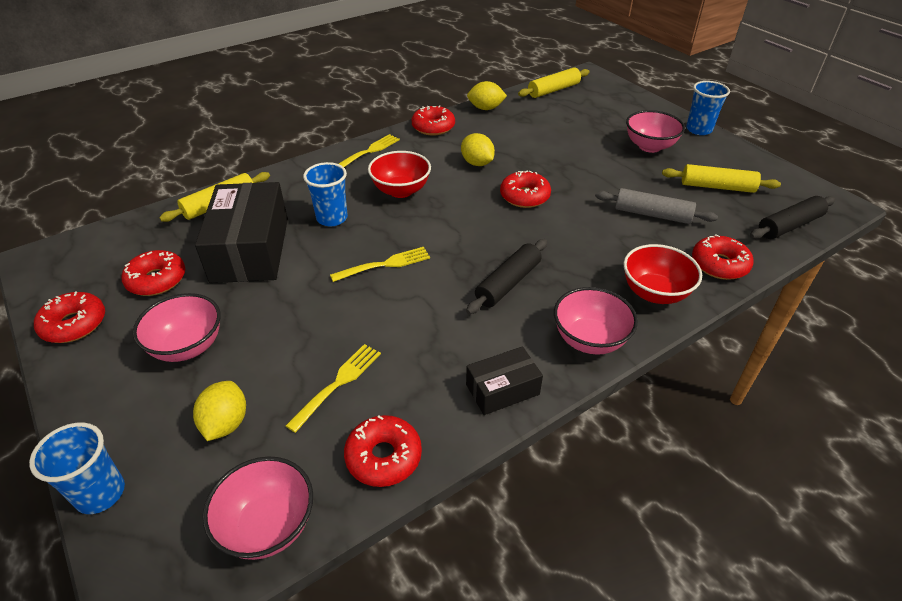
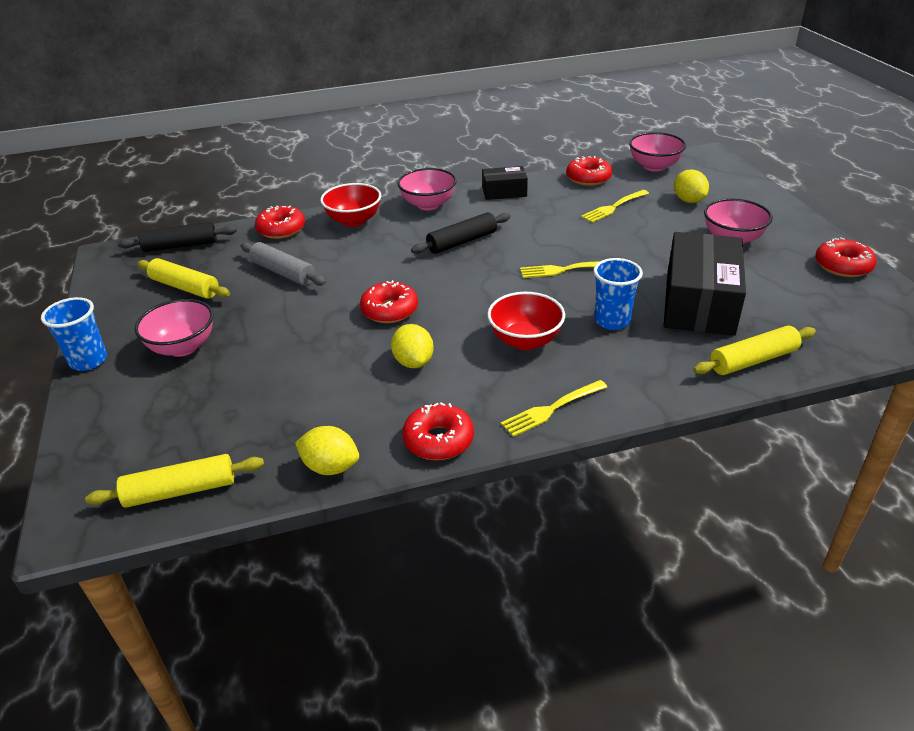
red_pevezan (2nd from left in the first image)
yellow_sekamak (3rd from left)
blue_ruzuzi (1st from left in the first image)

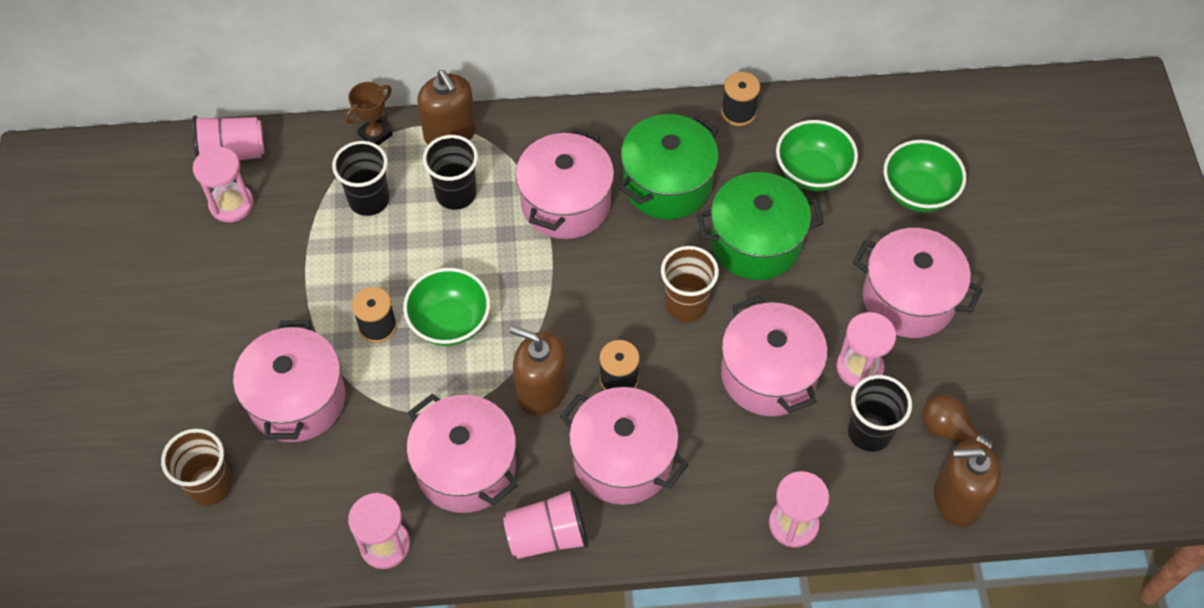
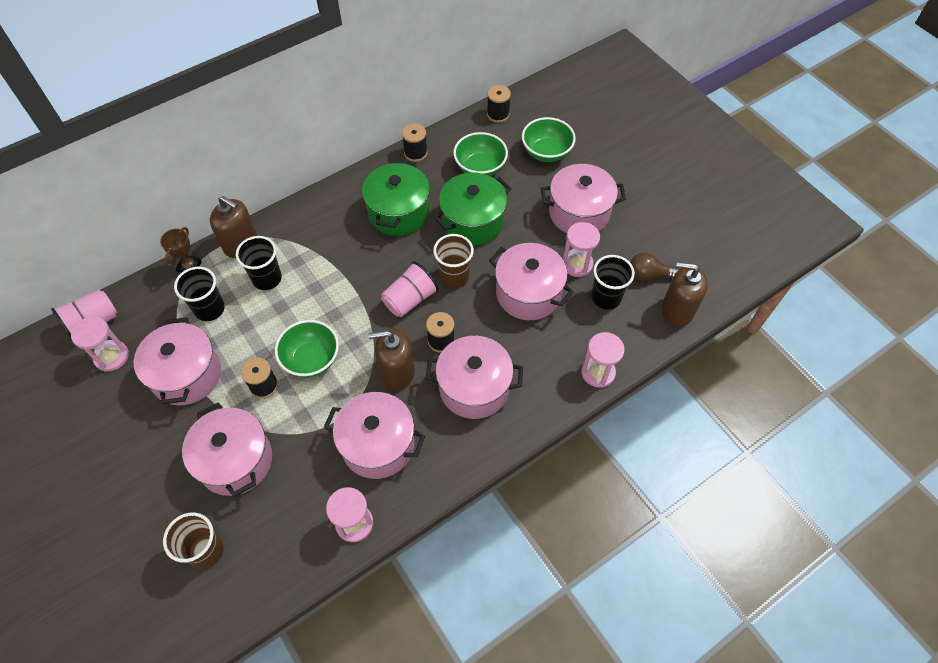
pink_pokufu (1st from left)
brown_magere (3rd from left)
pink_ruzuzi (2nd from left)
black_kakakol (4th from left)

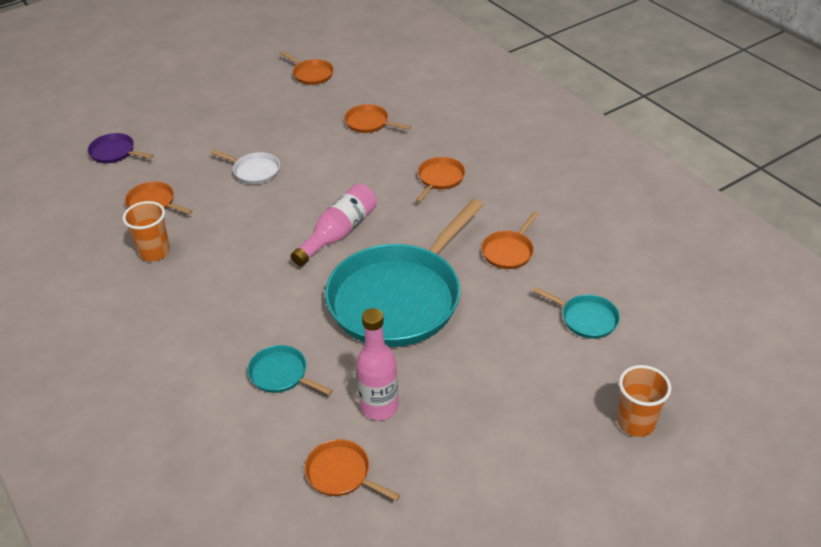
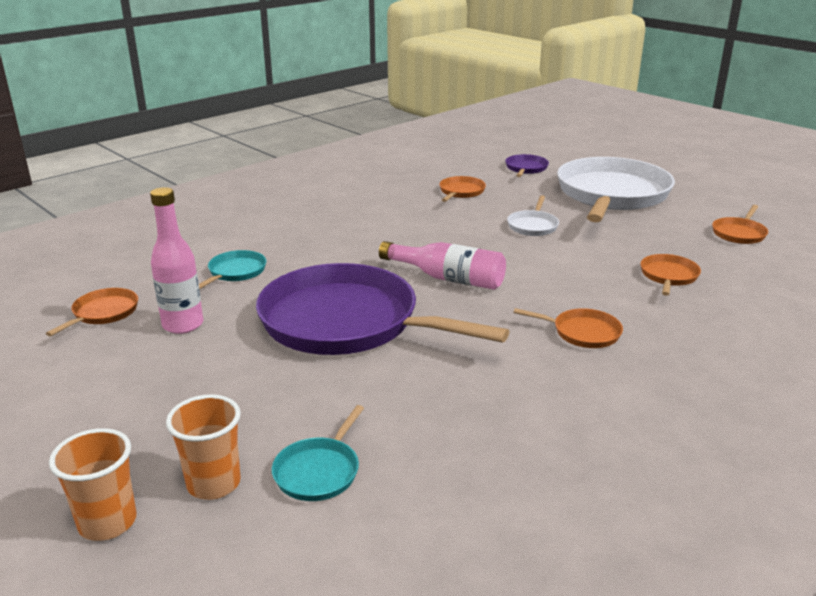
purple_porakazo (1st from left)
orange_ruzuzi (2nd from left)
orange_porakazo (6th from left in the first image)
white_porakazo (2nd from left)

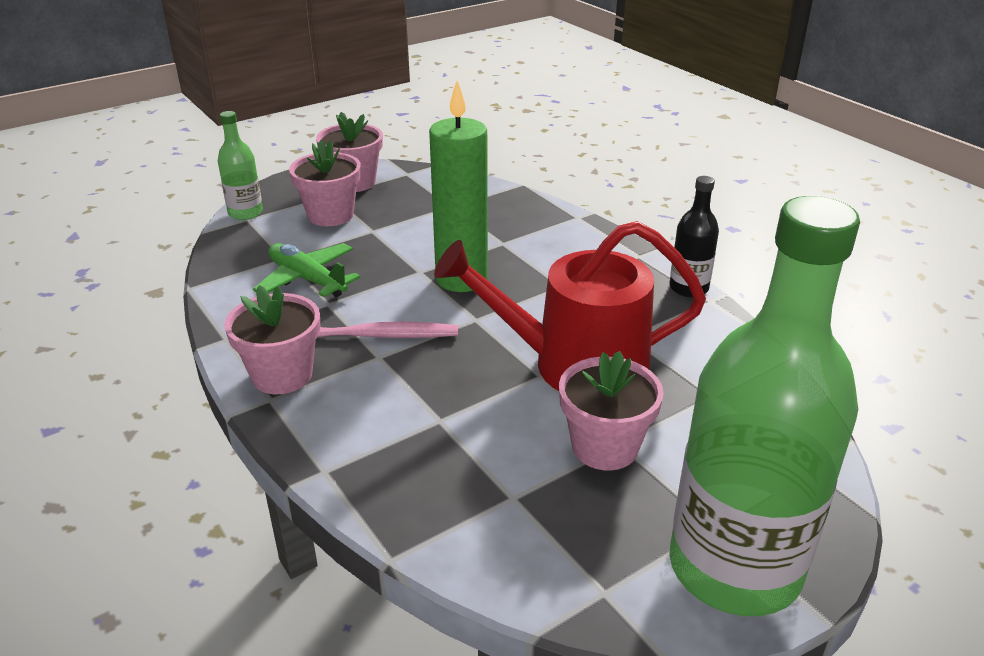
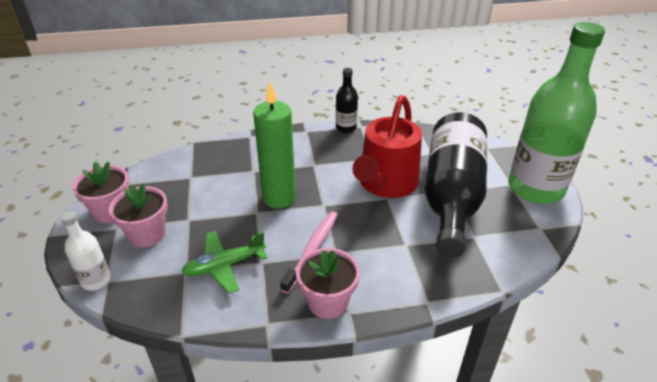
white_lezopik
black_lezopik (2nd from left)

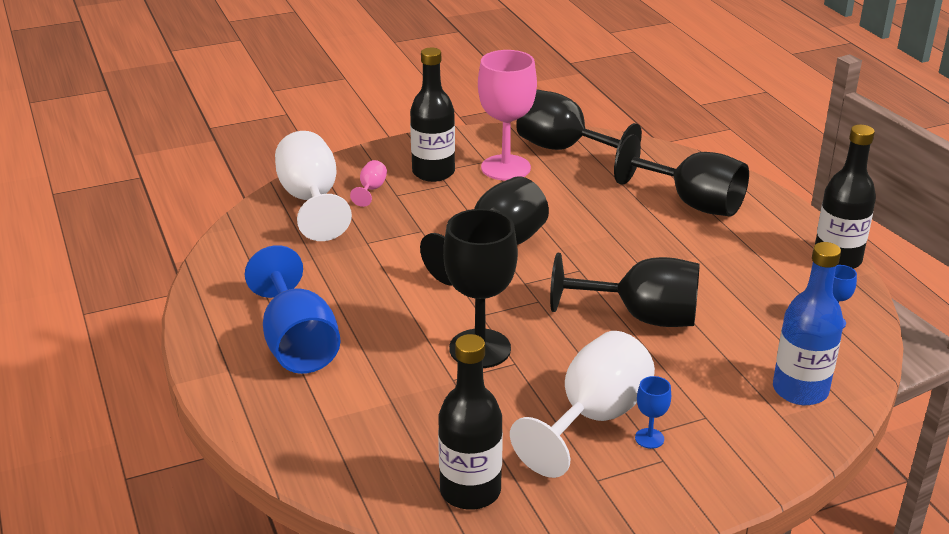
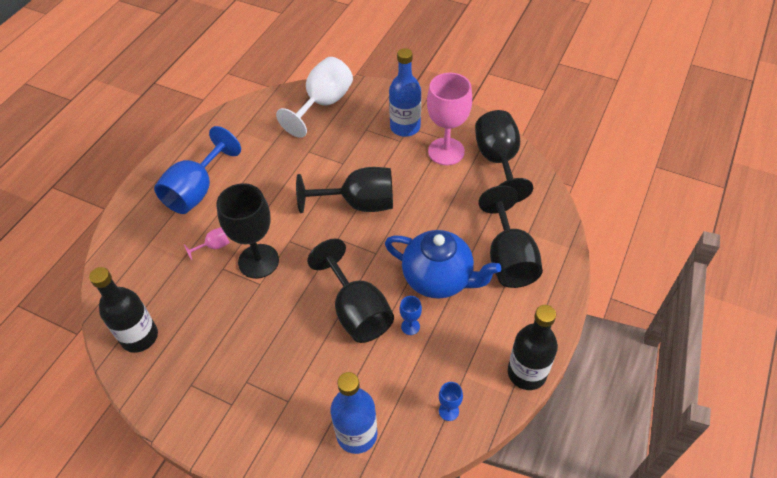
blue_lezopik (2nd from left)
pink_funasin (1st from left)
white_funasin (2nd from left in the first image)
blue_funasin (2nd from left)
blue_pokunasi

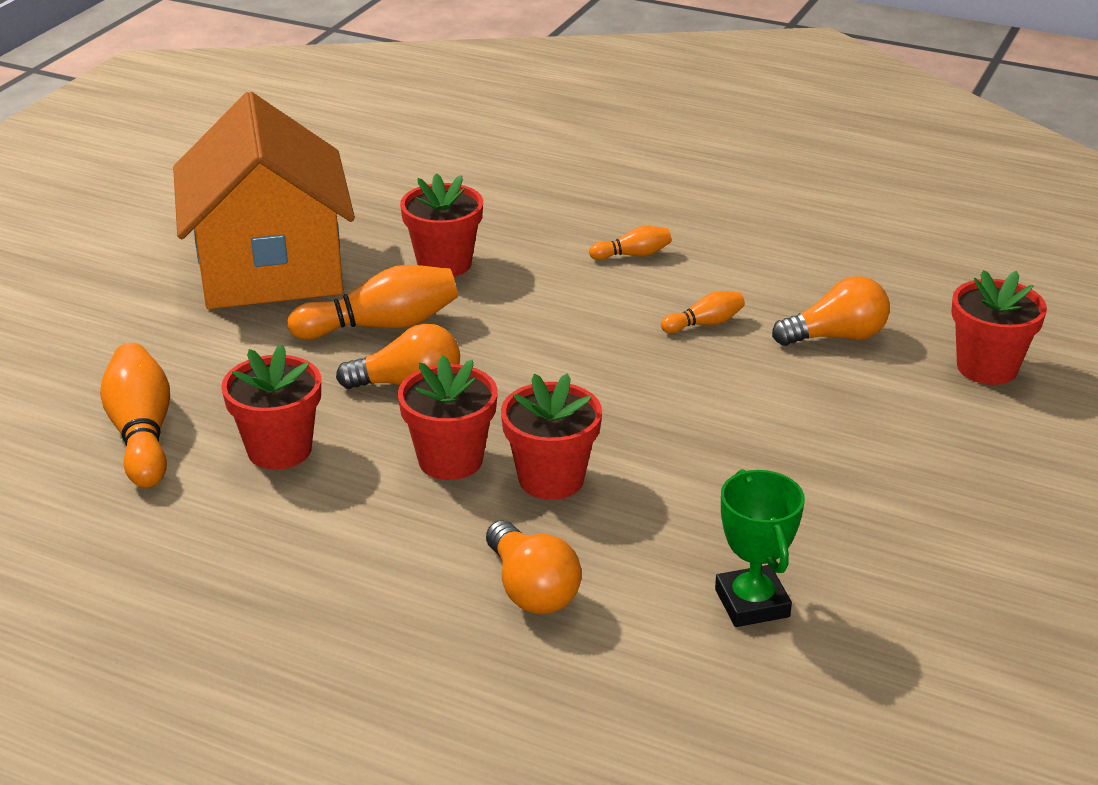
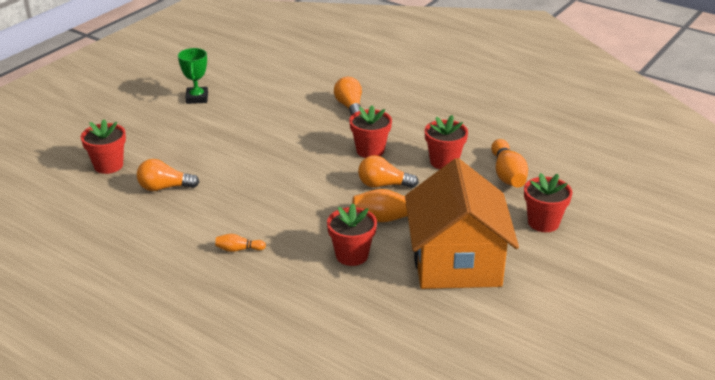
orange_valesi (4th from left in the first image)
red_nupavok (5th from left)
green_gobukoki

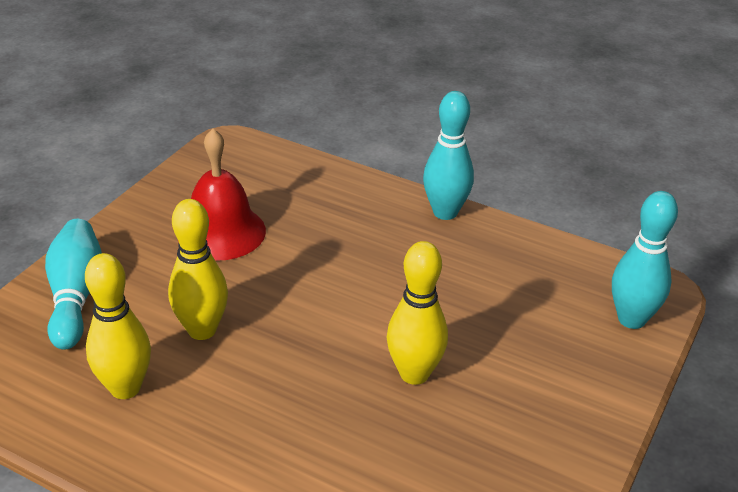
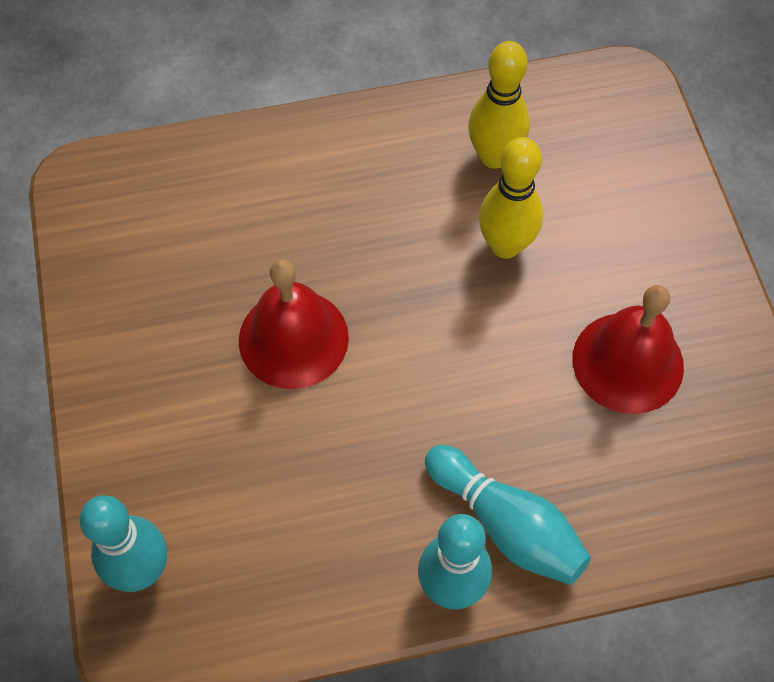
turquoise_valesi (3rd from left)
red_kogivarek (1st from left)

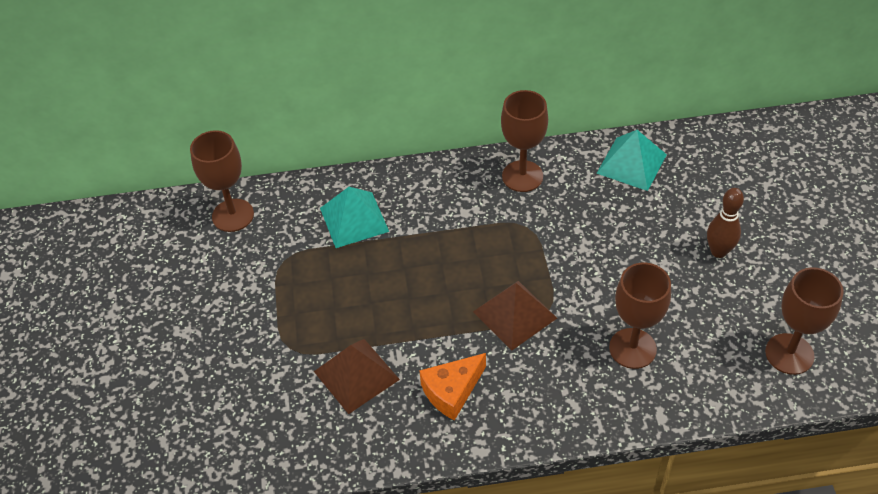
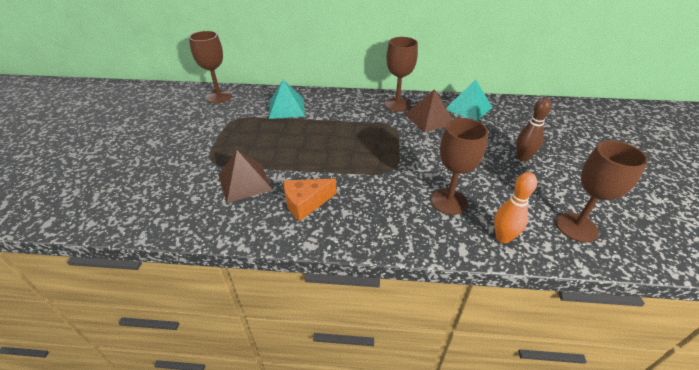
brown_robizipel (2nd from left)
orange_valesi

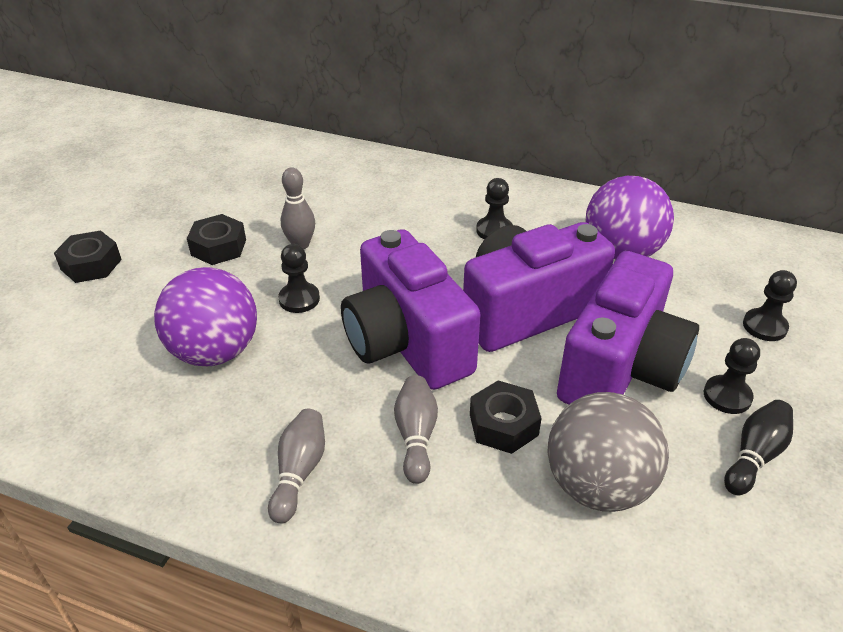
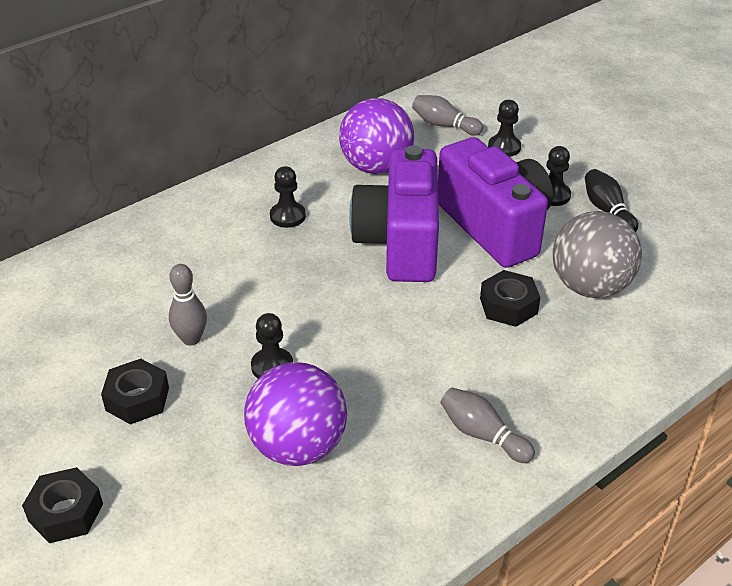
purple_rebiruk (1st from left in the first image)
grey_valesi (2nd from left)

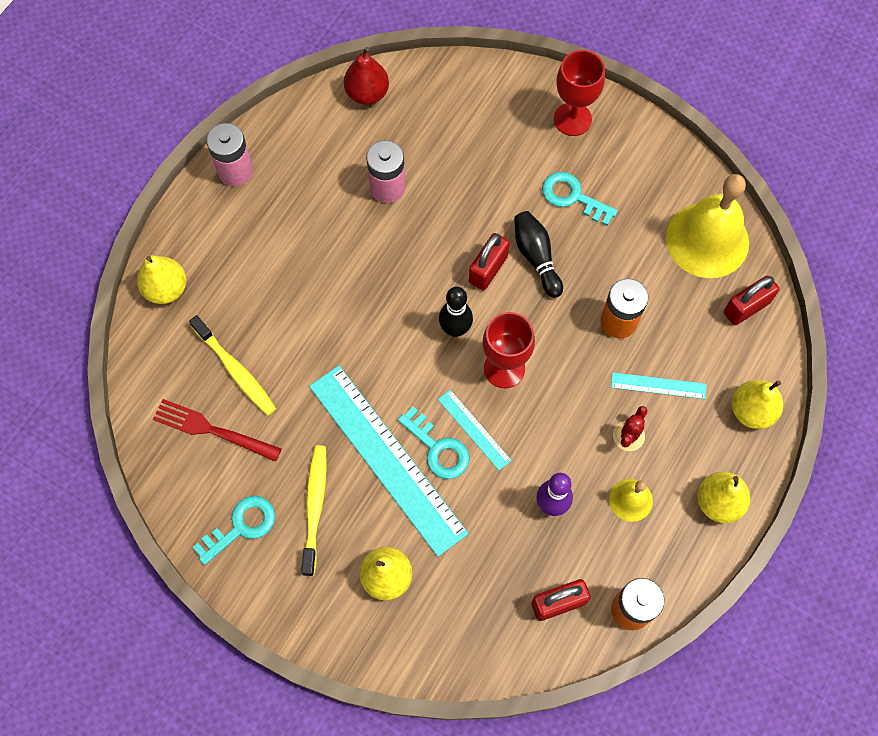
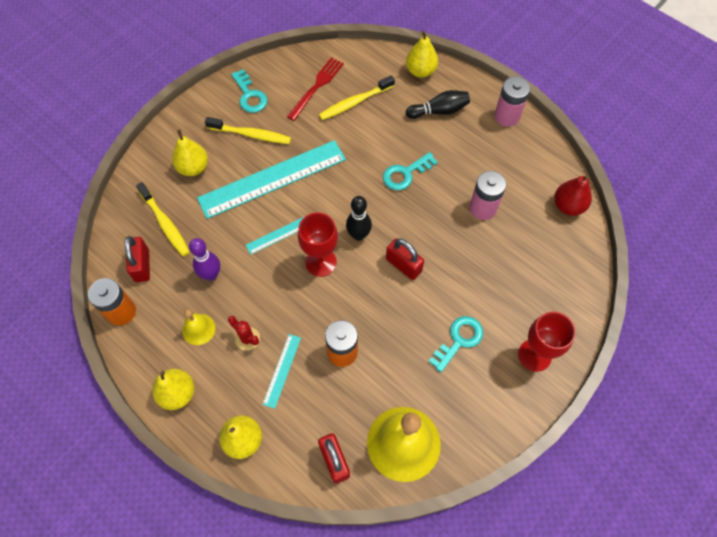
black_valesi (2nd from left)
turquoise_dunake (2nd from left)
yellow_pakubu (1st from left)

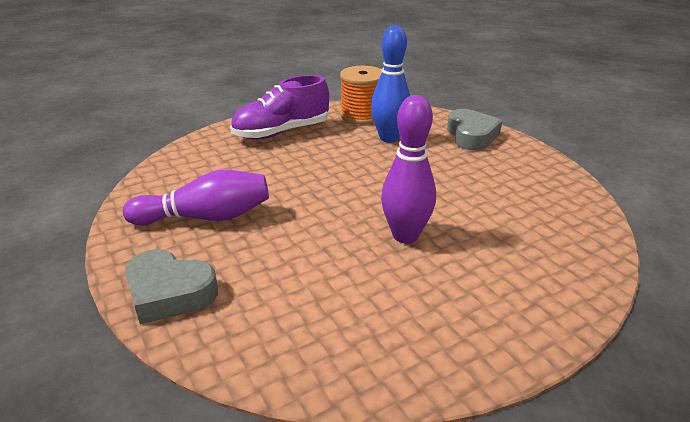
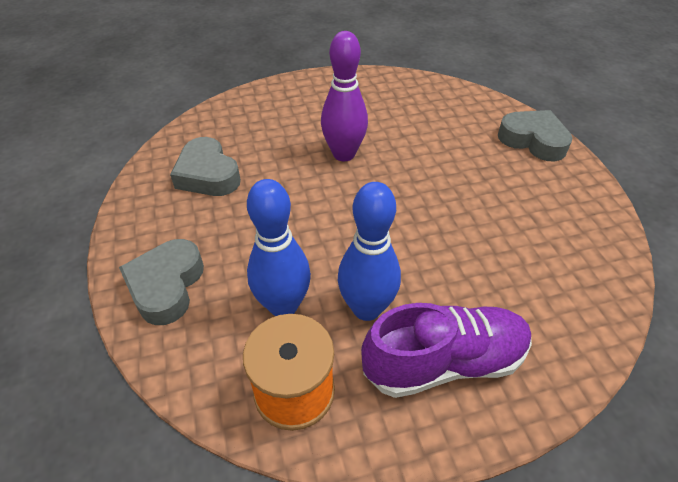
purple_valesi (1st from left in the first image)
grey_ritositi (2nd from left)
blue_valesi (2nd from left)

